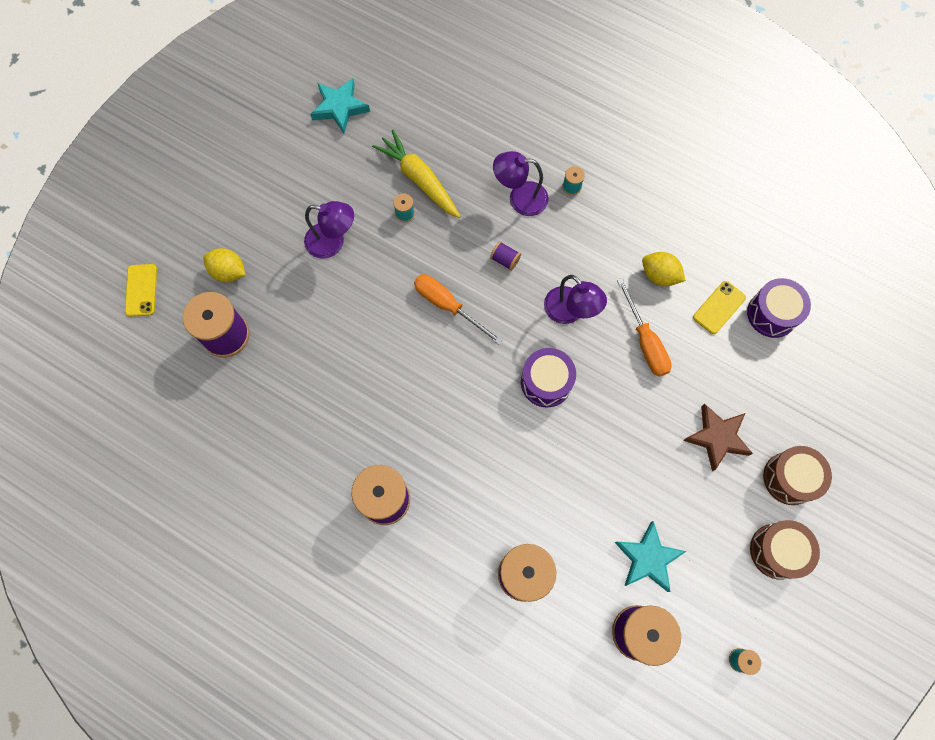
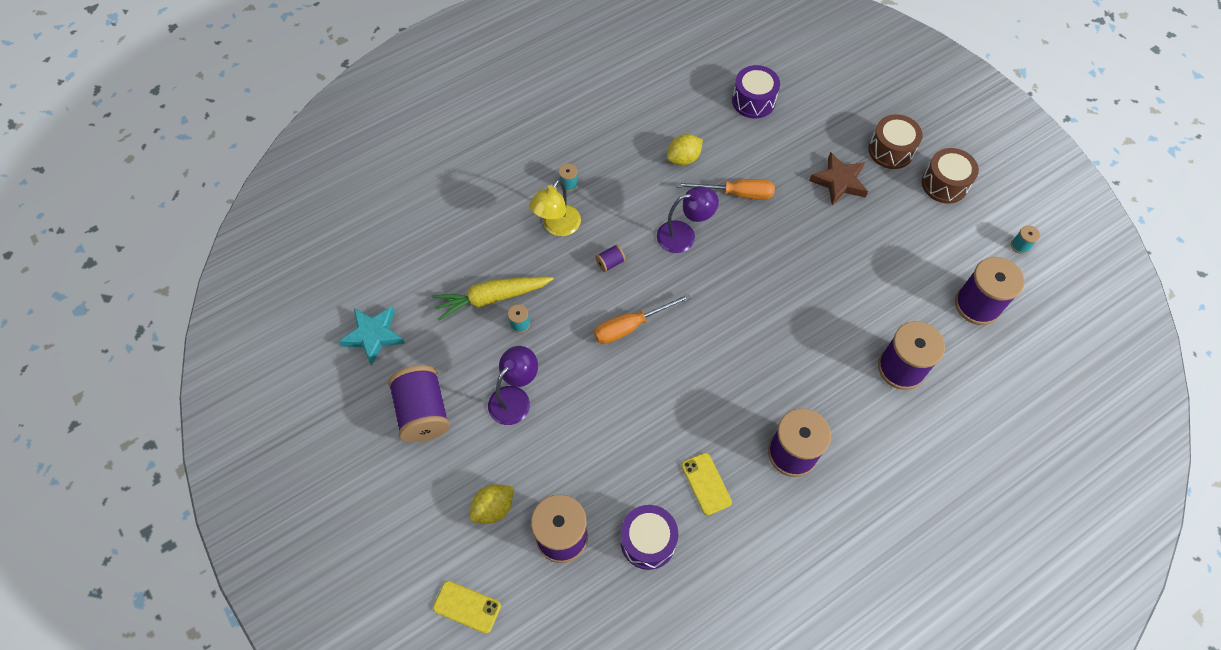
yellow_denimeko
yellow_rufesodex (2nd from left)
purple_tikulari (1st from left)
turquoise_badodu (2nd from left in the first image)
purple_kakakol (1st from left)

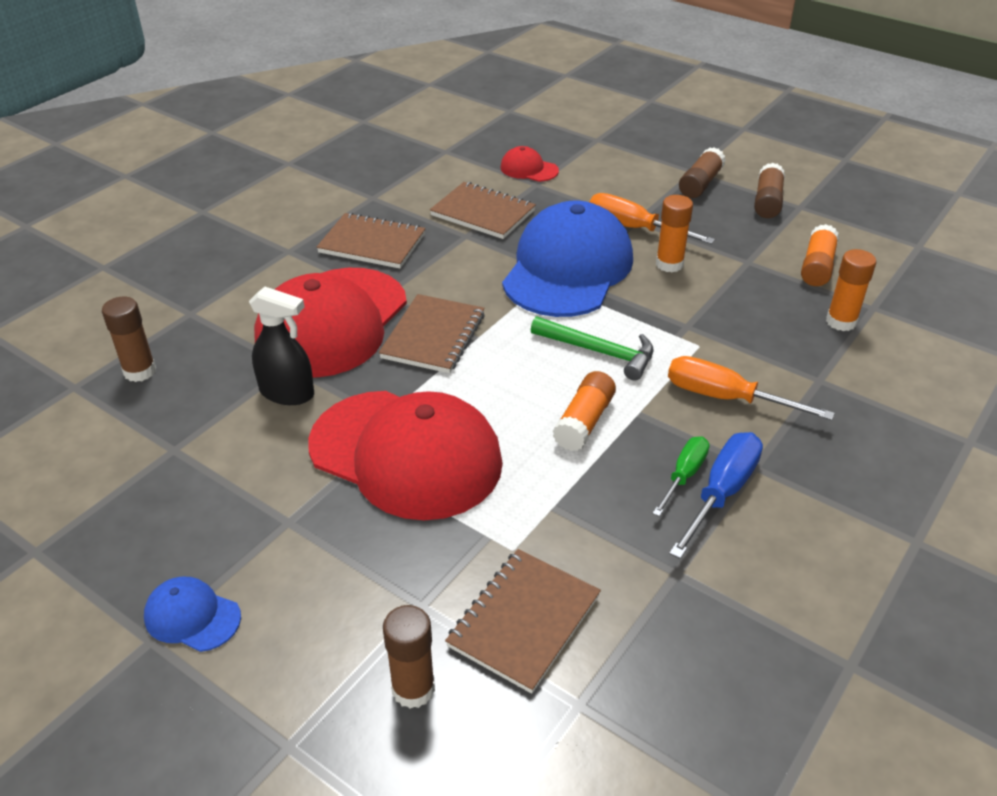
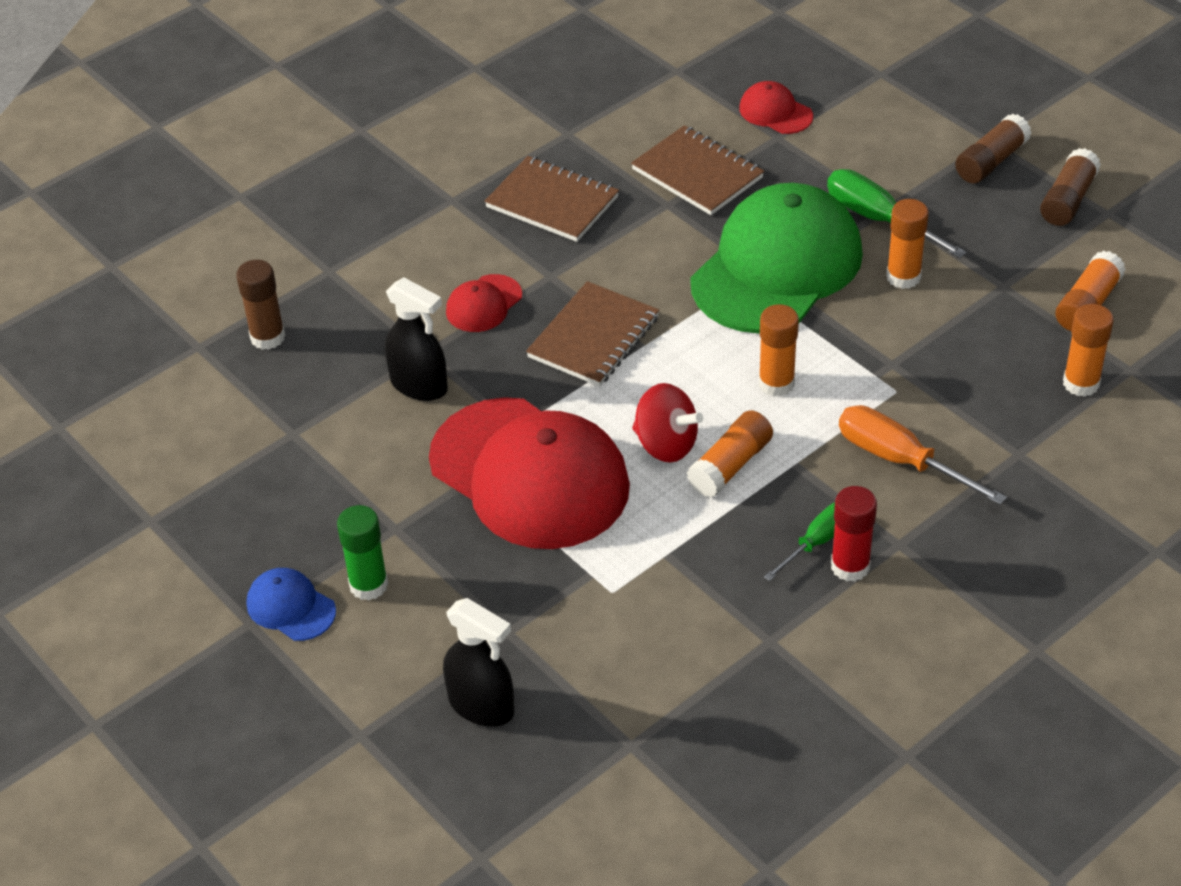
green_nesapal (2nd from left)
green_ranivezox
red_ranivezox (1st from left)
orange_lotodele (2nd from left)
red_lotodele
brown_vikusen (4th from left in the first image)
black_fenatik (2nd from left)
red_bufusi
green_lotodele

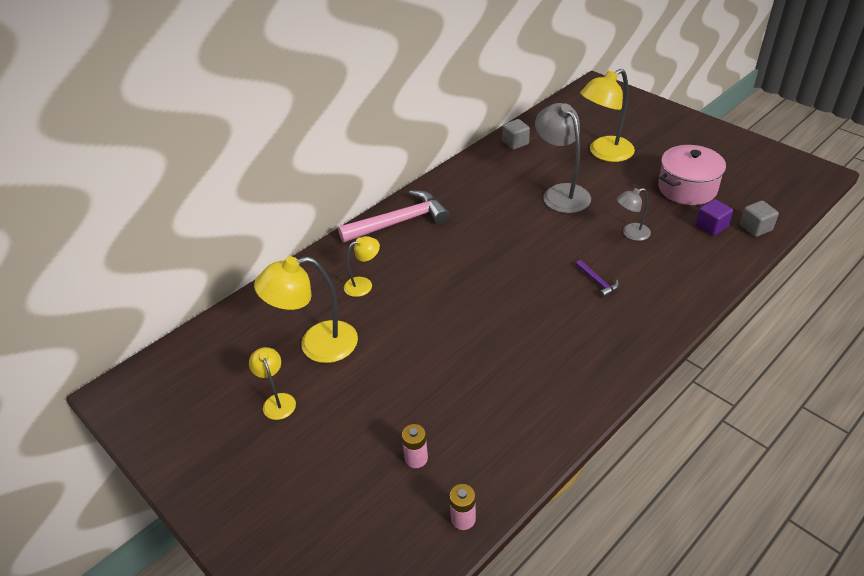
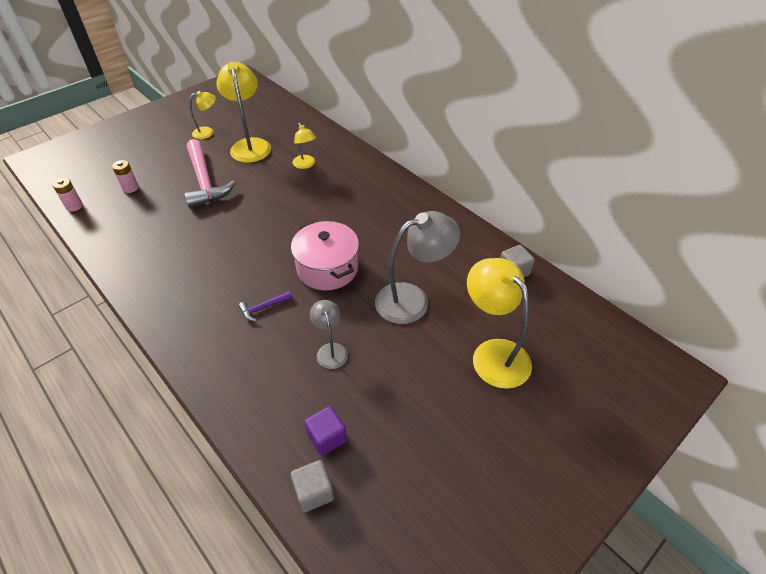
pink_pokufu
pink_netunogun

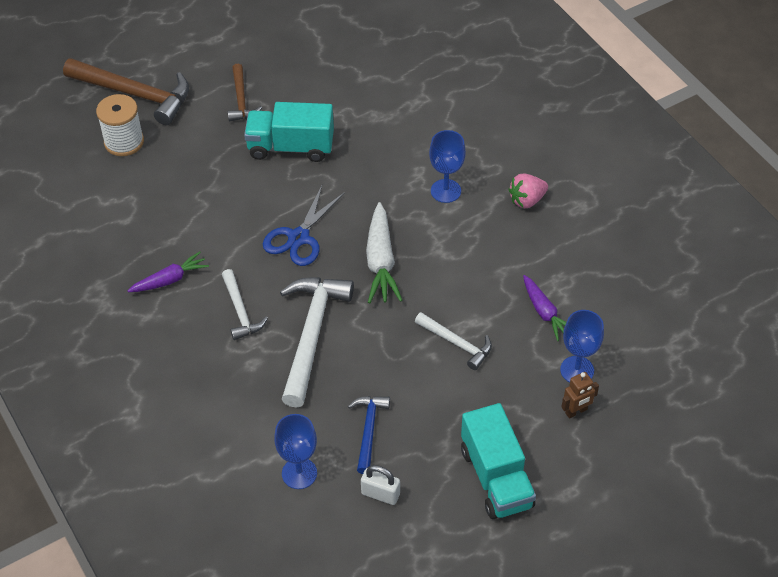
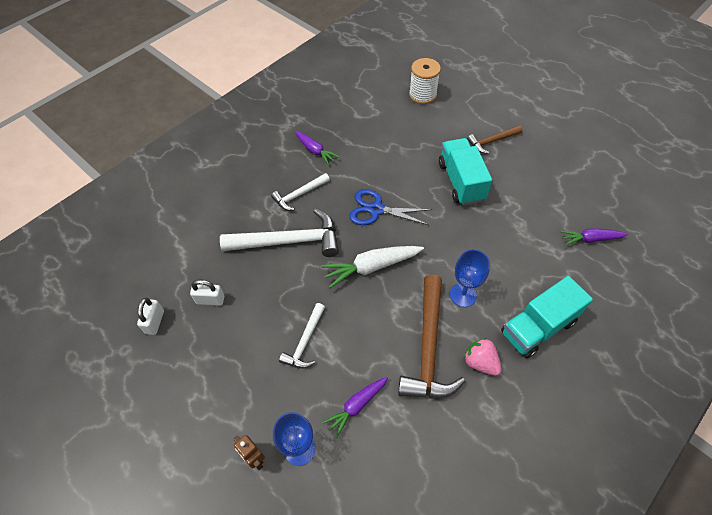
brown_netunogun (1st from left)
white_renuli (2nd from left)
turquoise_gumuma (2nd from left)
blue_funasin (1st from left in the first image)
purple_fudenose (3rd from left)

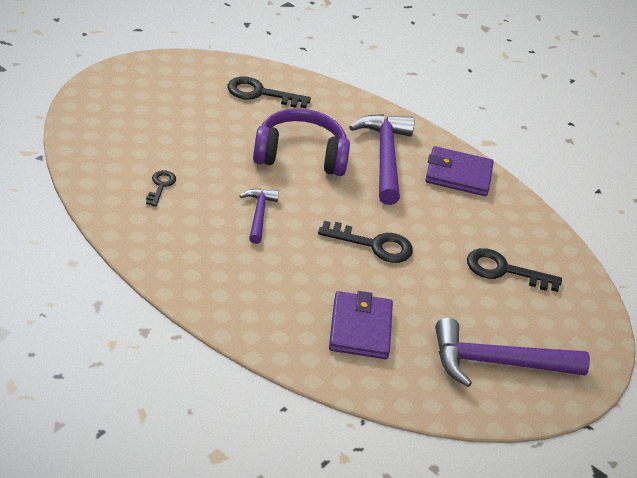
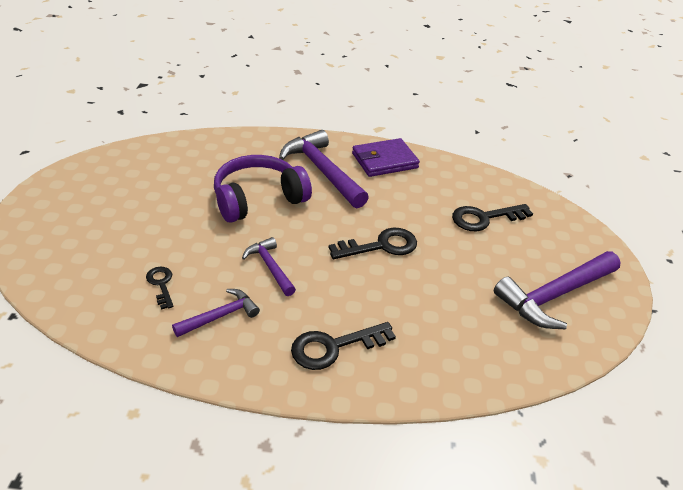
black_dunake (2nd from left)
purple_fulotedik (1st from left in the first image)
purple_netunogun (1st from left)

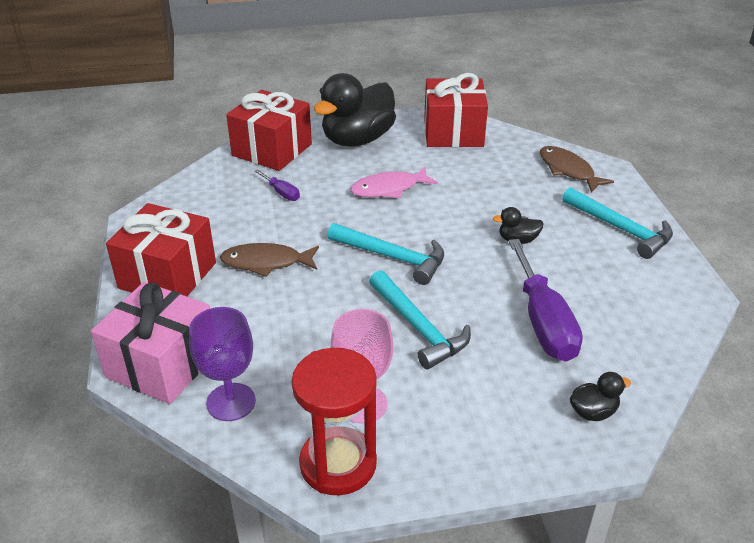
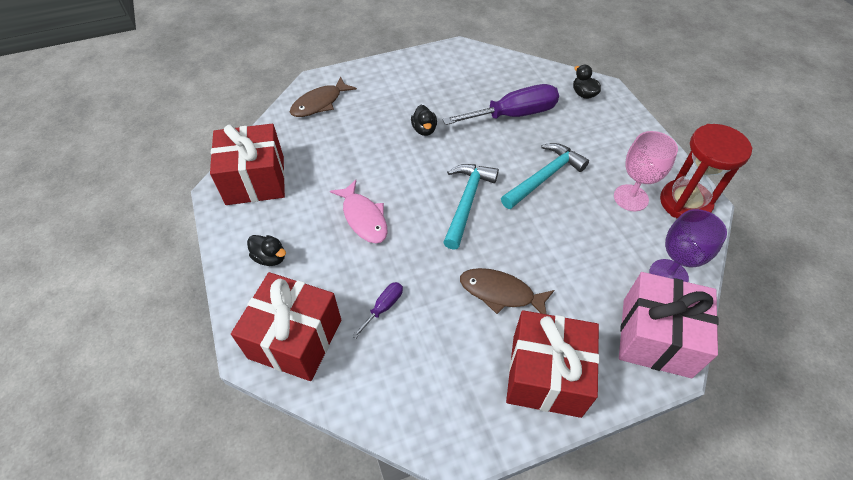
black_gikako (1st from left)
turquoise_netunogun (3rd from left in the first image)
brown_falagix (2nd from left)

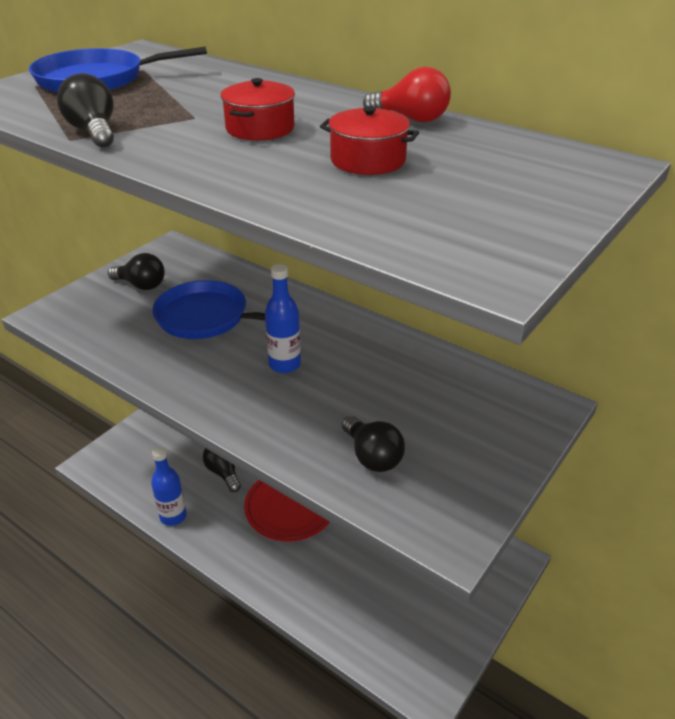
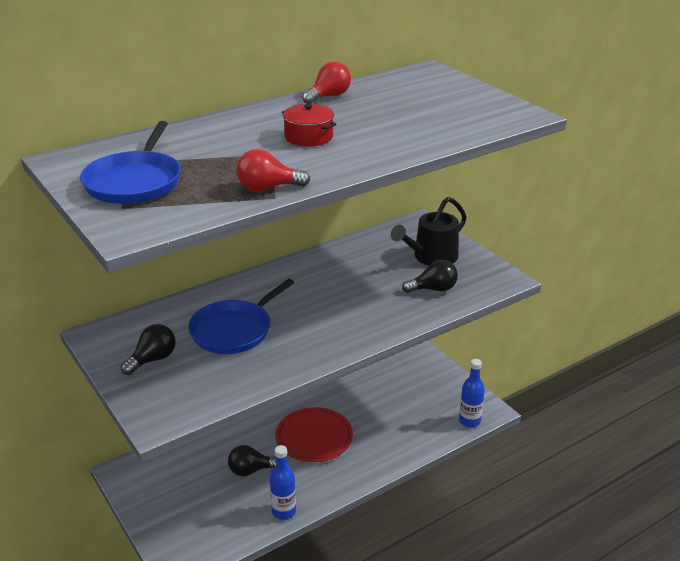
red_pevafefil (1st from left)
red_pokufu (2nd from left in the first image)
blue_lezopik (2nd from left)
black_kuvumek

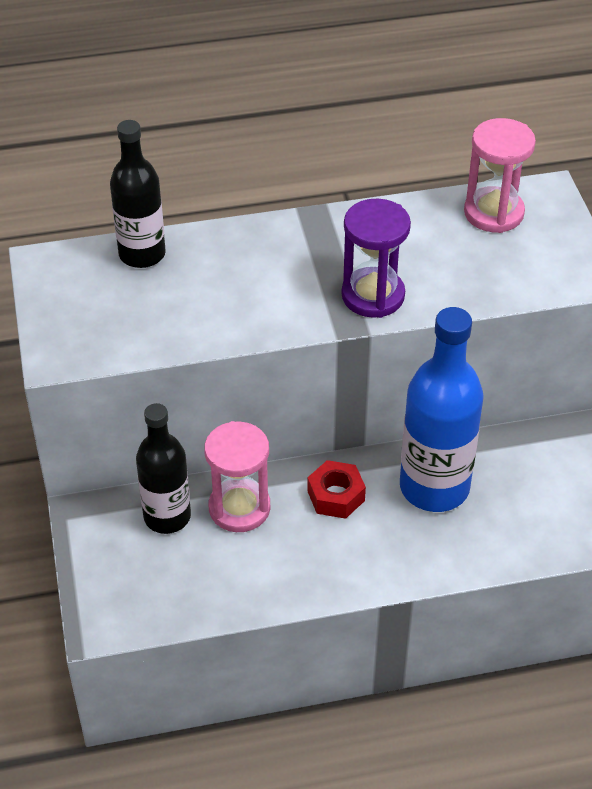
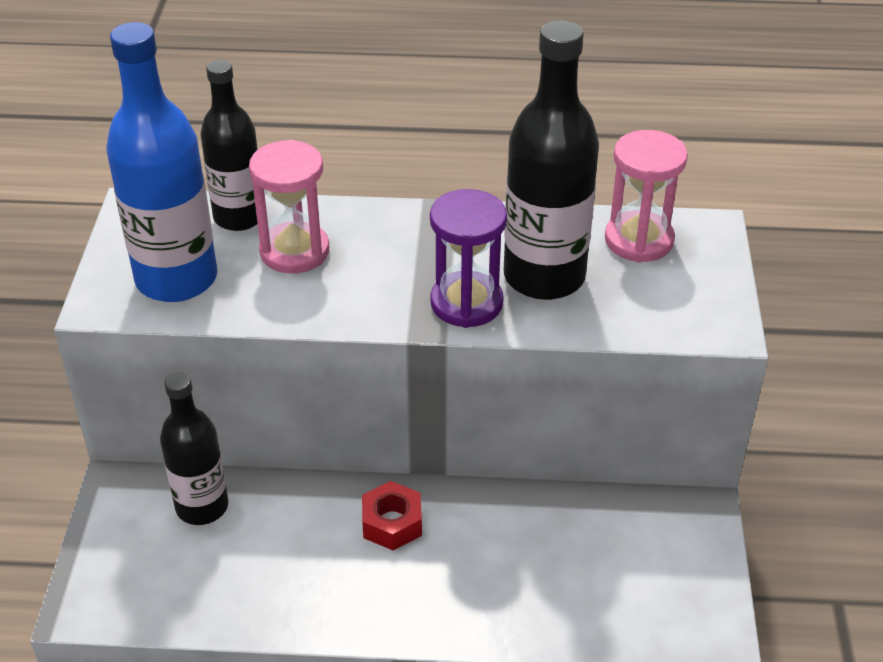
blue_lezopik
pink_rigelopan (1st from left)
black_lezopik (3rd from left)

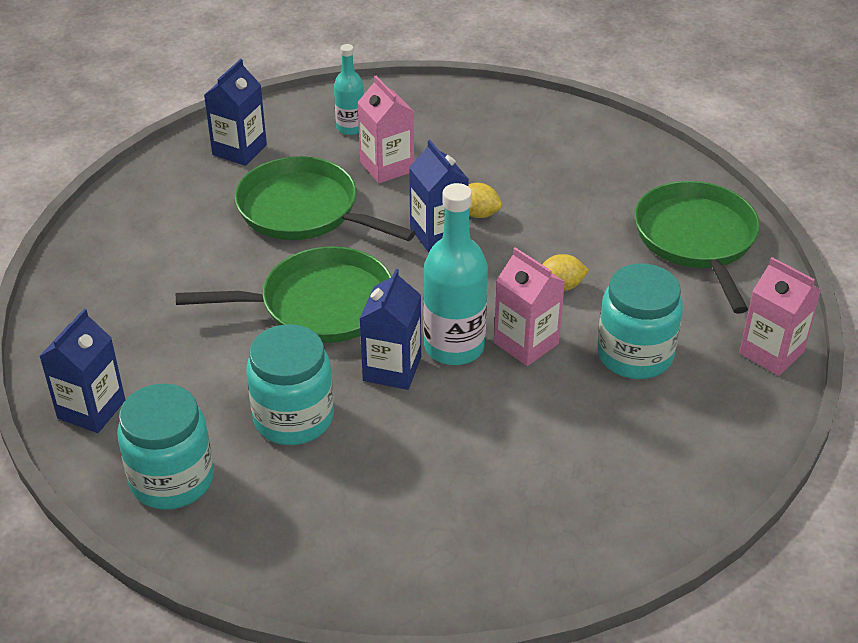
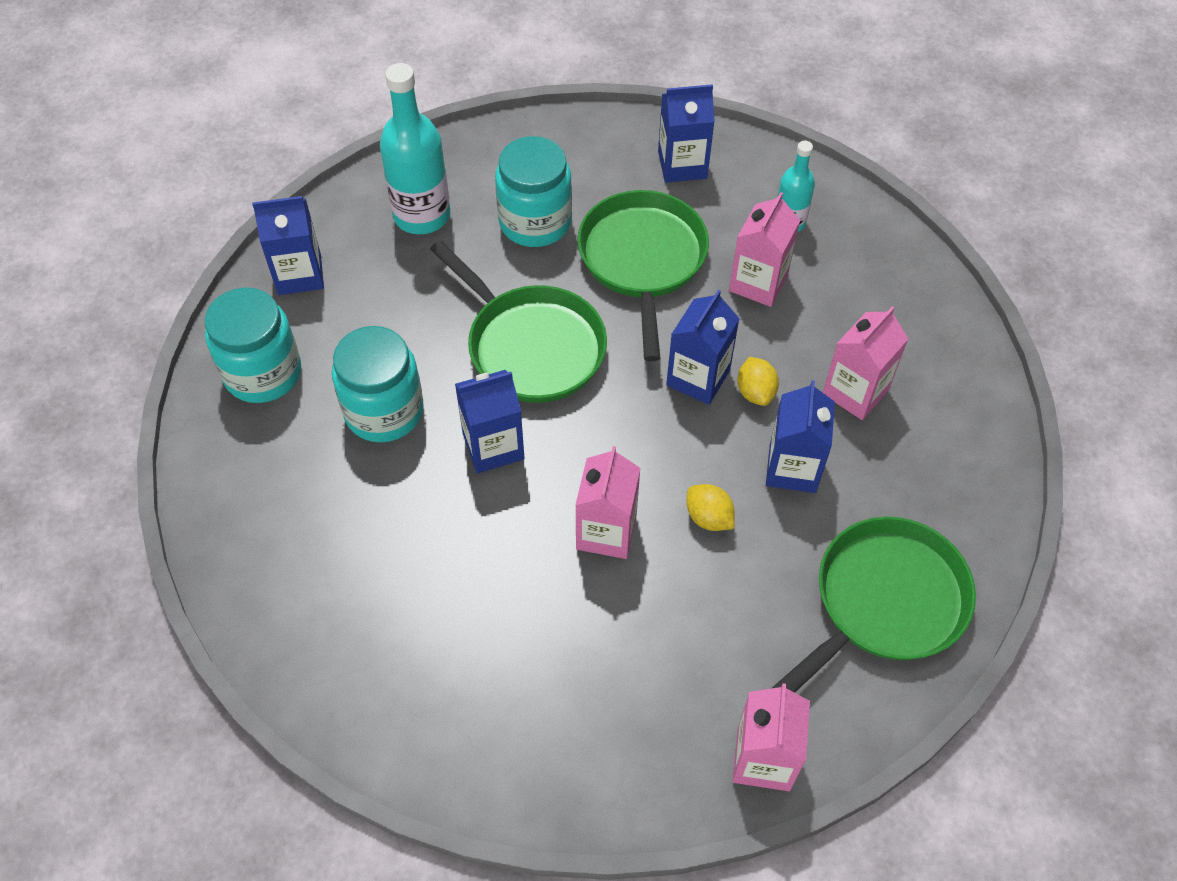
turquoise_lezopik (1st from left)
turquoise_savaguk (3rd from left)
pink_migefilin (4th from left)
blue_migefilin (5th from left)

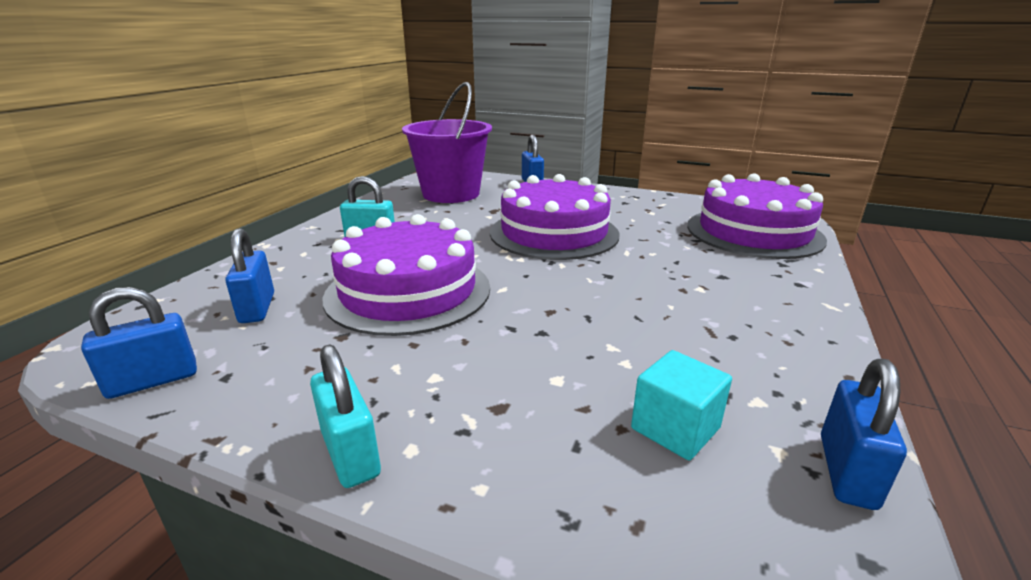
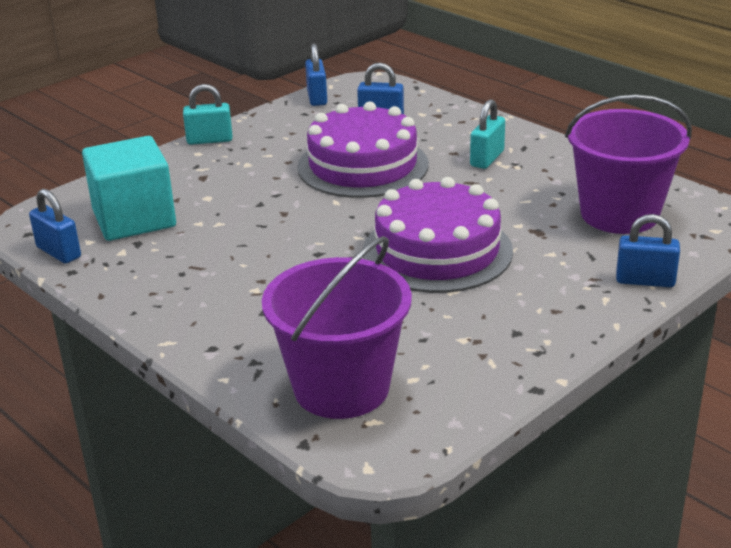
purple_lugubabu (1st from left)
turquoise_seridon

